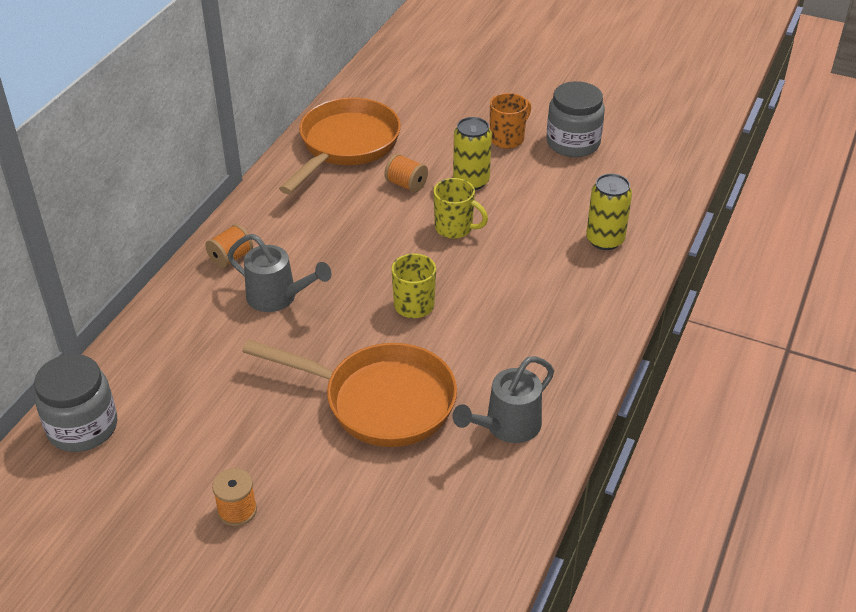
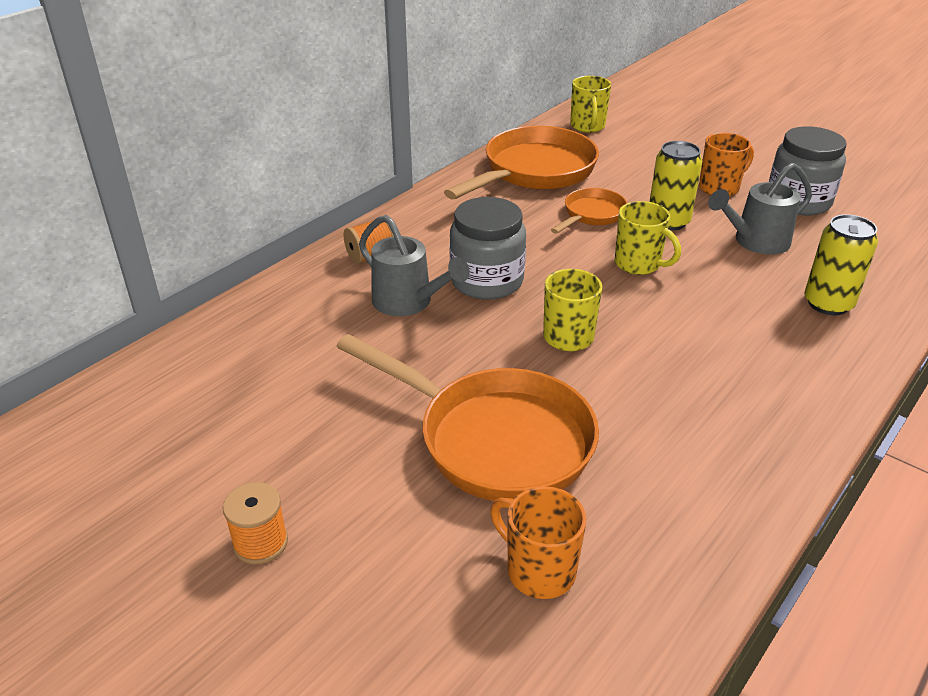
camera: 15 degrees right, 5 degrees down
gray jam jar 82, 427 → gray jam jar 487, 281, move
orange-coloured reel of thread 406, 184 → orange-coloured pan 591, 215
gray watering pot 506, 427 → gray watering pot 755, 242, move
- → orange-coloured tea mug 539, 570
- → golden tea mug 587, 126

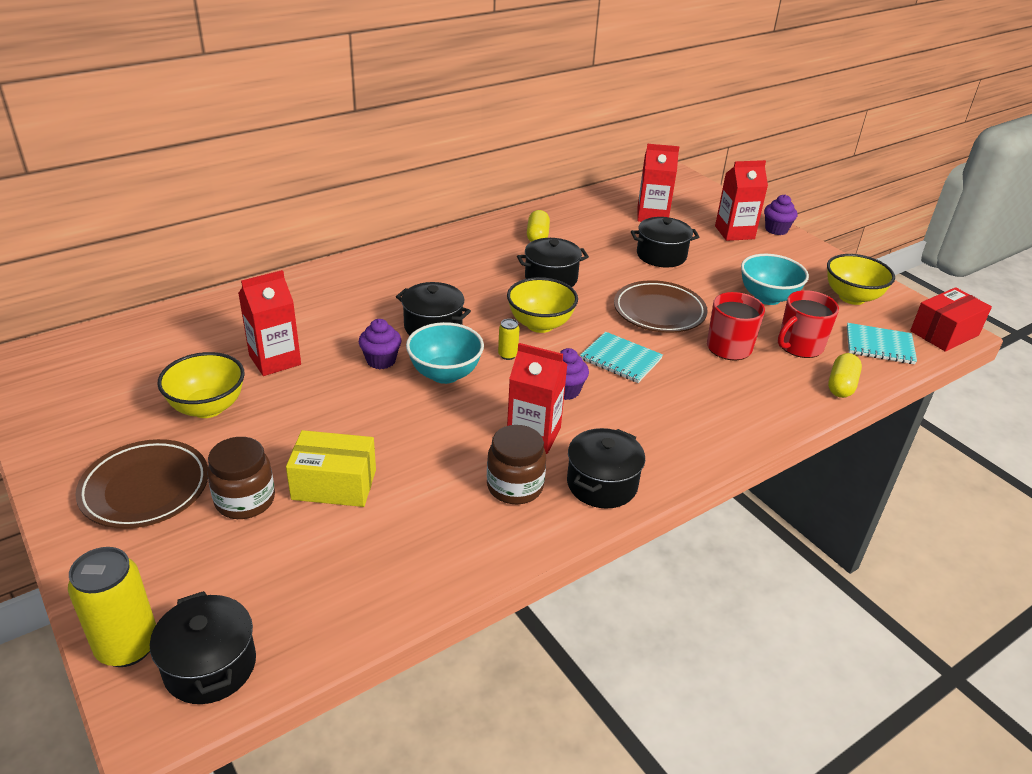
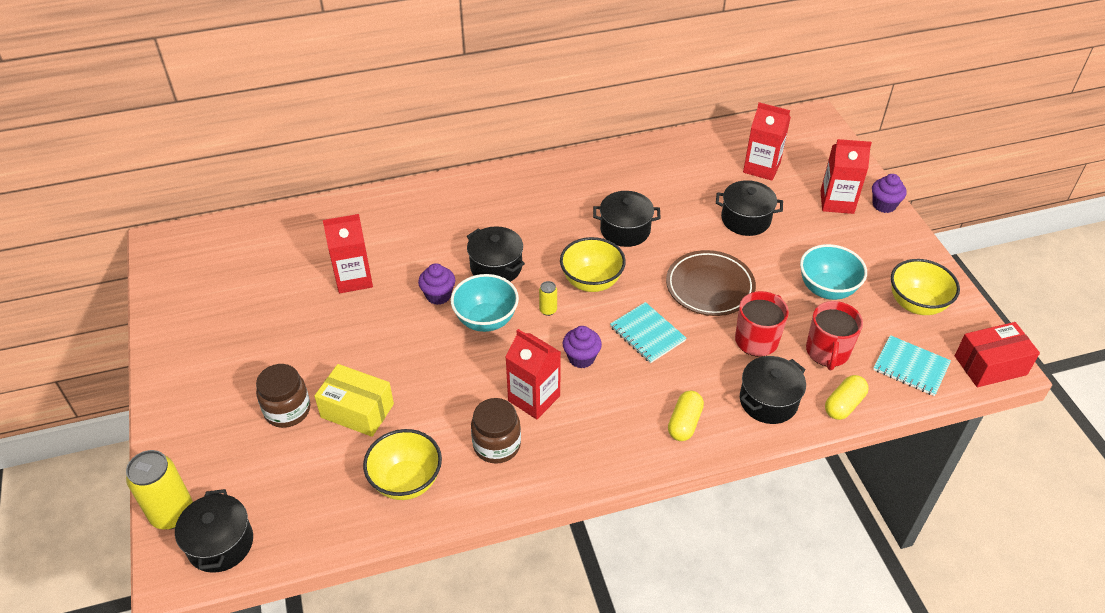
camera: 20 degrees right, 10 degrees up
dark brown flat dish 145, 489 → -
golden bowl 208, 407 → golden bowl 406, 481, move
golden pill 537, 236 → golden pill 684, 423, move
jet-black stockpot 602, 484 → jet-black stockpot 768, 401, move
scarlet tea mug 799, 346 → scarlet tea mug 827, 352, 60 degrees counterclockwise

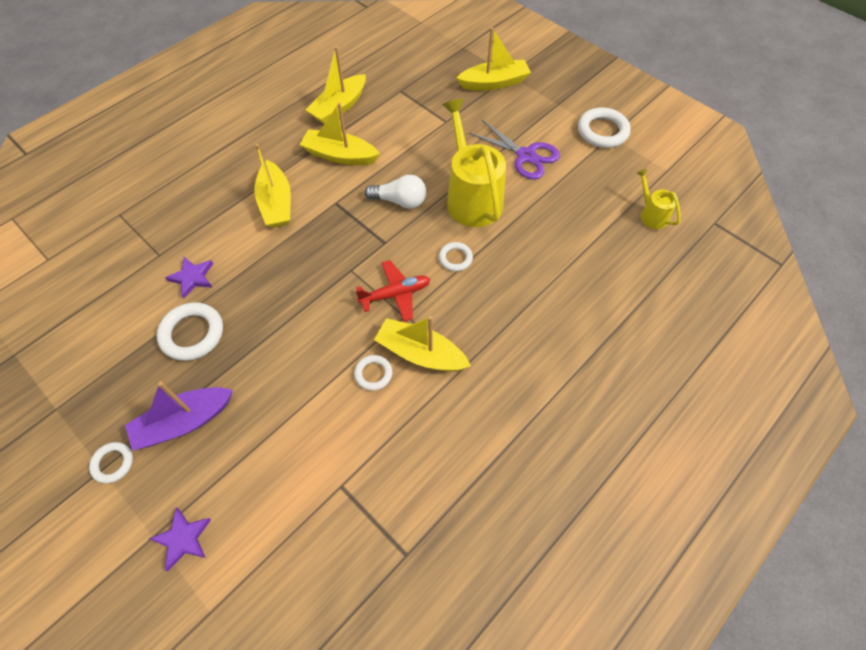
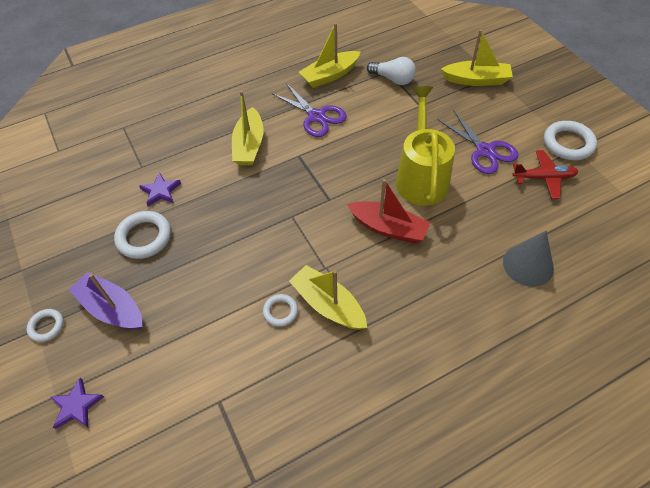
camera: 20 degrees right, 5 degrees down
violet toy boat 184, 422 → violet toy boat 112, 308, 45 degrees clockwise
golden toy boat 340, 155 → violet pair of scissors 316, 116
scarlet aeroplane 395, 294 → scarlet aeroplane 544, 178, move
snow-white light bulb 400, 201 → snow-white light bulb 393, 79, move
snow-white ring 455, 258 → scarlet toy boat 388, 228
golden watering pot 651, 214 → -
- → gray cone shape 528, 265

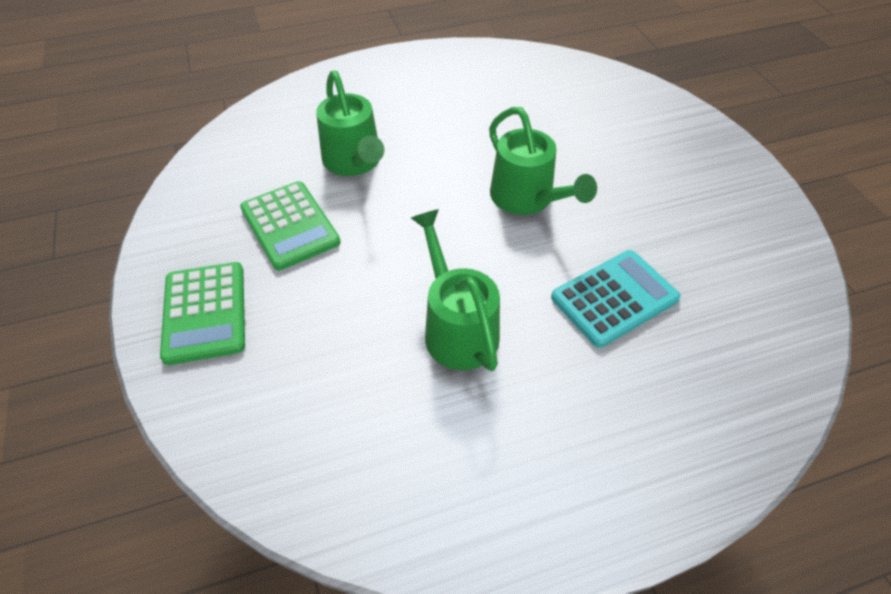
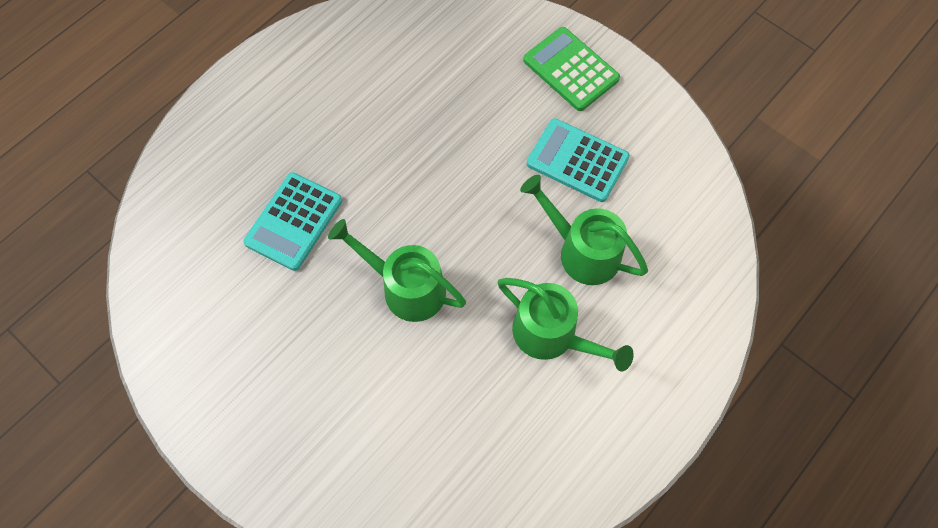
camera: 150 degrees right, 15 degrees up
emerald pocket calculator 290, 225 → aqua pocket calculator 577, 161
emerald watering pot 456, 327 → emerald watering pot 553, 336, move

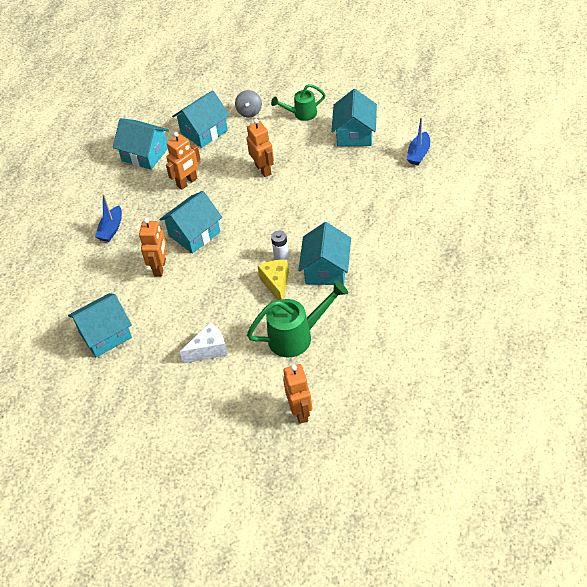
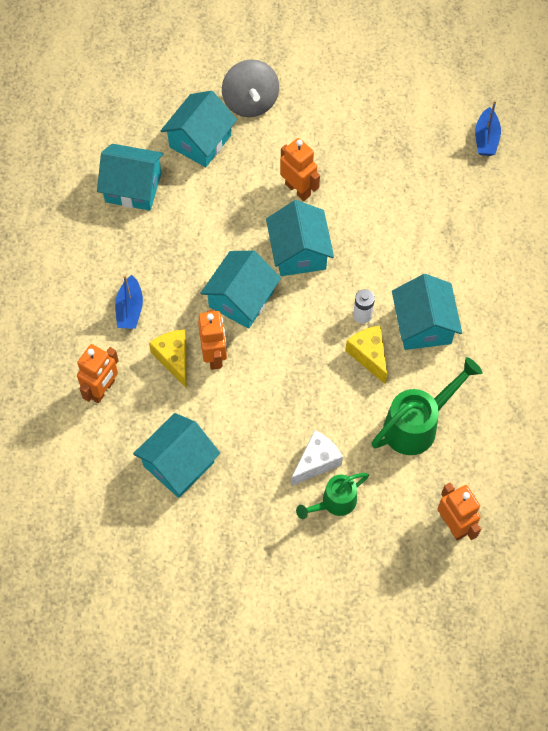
camera: 20 degrees left, 15 degrees up
orange-coloured robot figure 187, 182 → orange-coloured robot figure 102, 389, move
gray spinning top 249, 112 → gray spinning top 250, 102, x1.63
emerald watering pot 301, 114 → emerald watering pot 334, 502, move
aqua toy house 355, 134 → aqua toy house 299, 252, move
- → golden cheese 174, 359

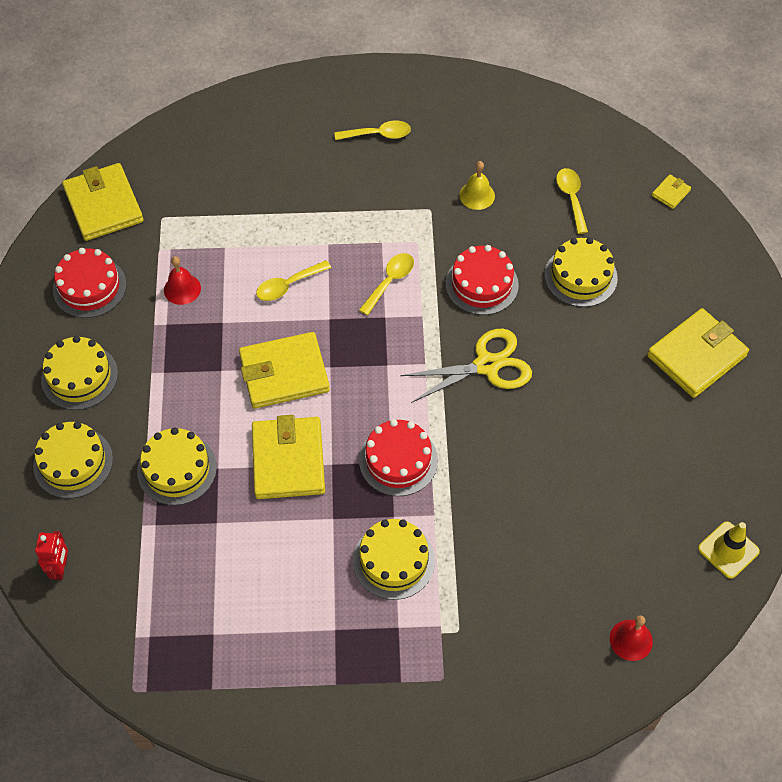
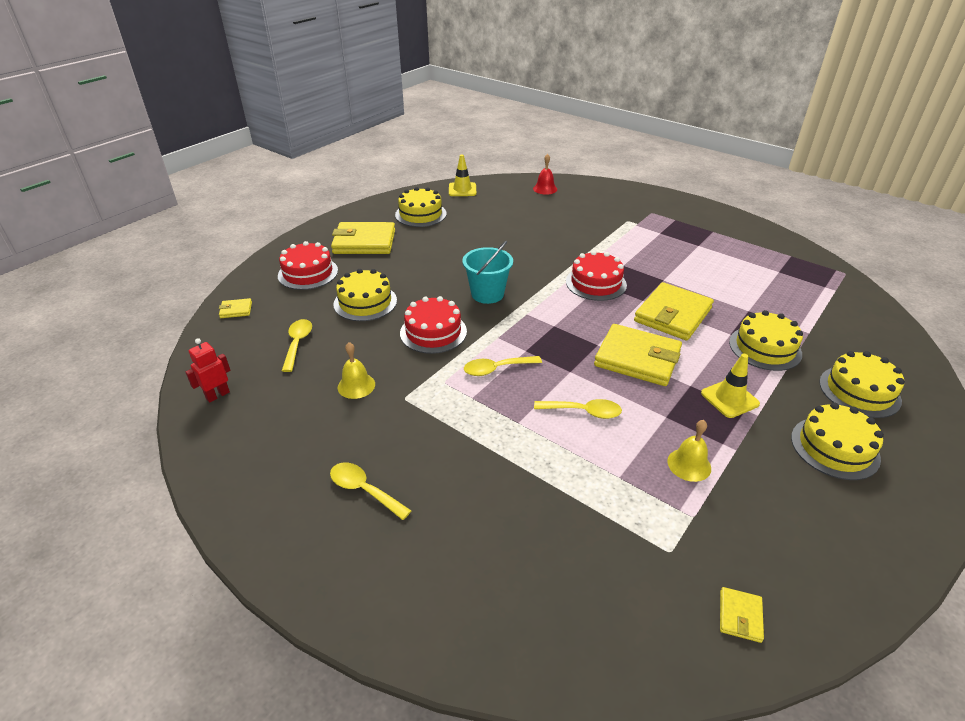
camera: 140 degrees left, 20 degrees down
scarlet robot figure 60, 568 → scarlet robot figure 217, 395, move
scarlet cake 89, 287 → scarlet cake 308, 273, move
golden card wallet 103, 205 → golden card wallet 740, 616, x0.43
scarlet school bell 182, 289 → golden school bell 689, 464
golden cake 393, 560 → golden cake 420, 214, move
golden pair of scissors 487, 365 → aqua sand bucket 487, 294
golden tablespoon 571, 198 → golden tablespoon 297, 344, 150 degrees clockwise
- → golden safety cone 729, 398

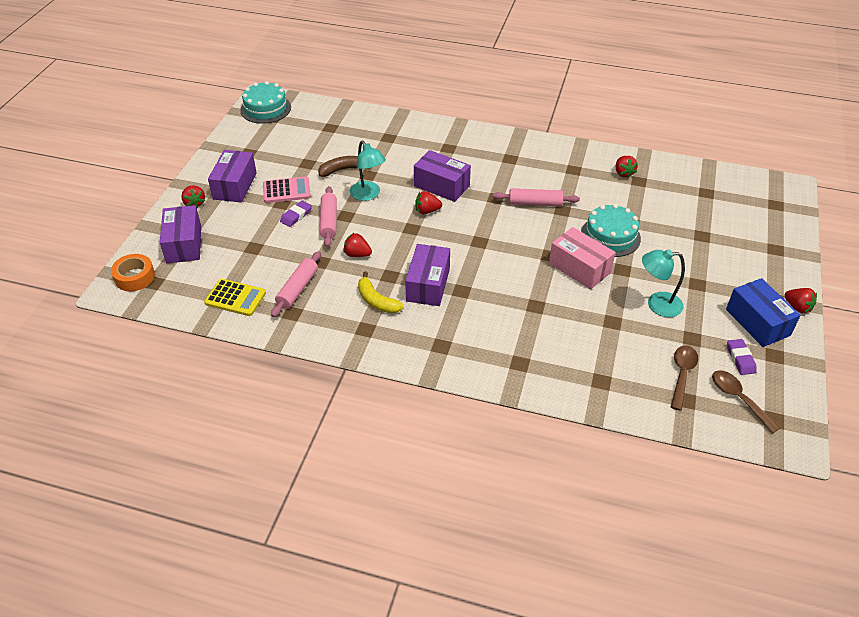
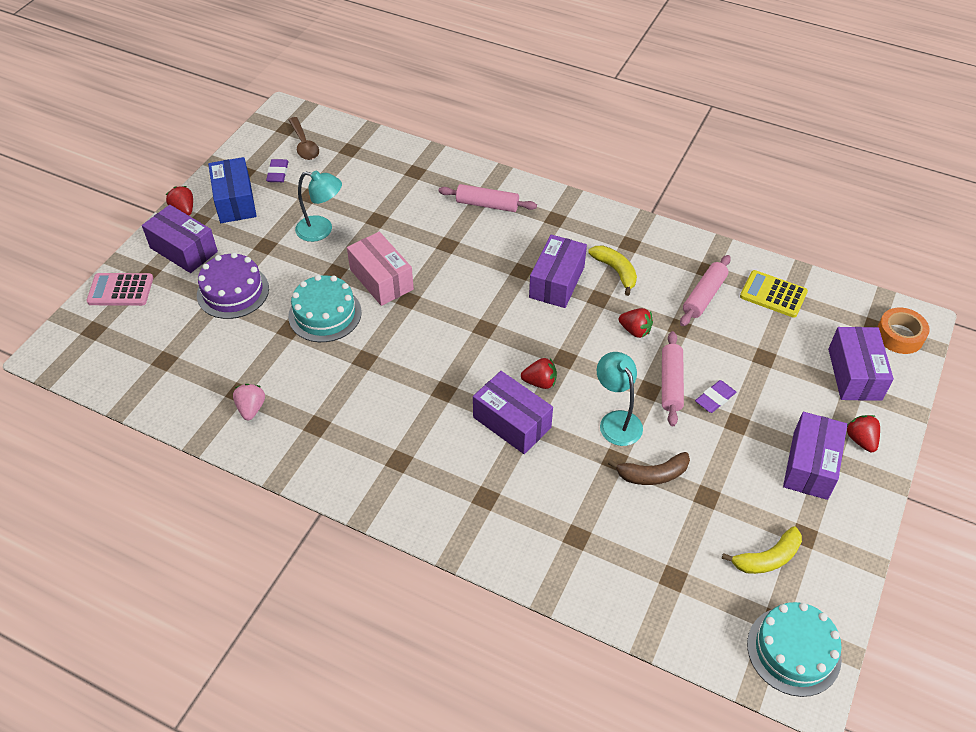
camera: 170 degrees left, 5 degrees up
rosy pocket calculator 286, 190 → rosy pocket calculator 120, 290, move
rosy pastry roller 535, 203 → rosy pastry roller 487, 204, move
scarlet berry 623, 173 → rosy berry 251, 408
dark brown tablespoon 682, 374 → -
- → violet package 184, 250
- → violet cake 233, 291
- → golden toy banana 767, 558

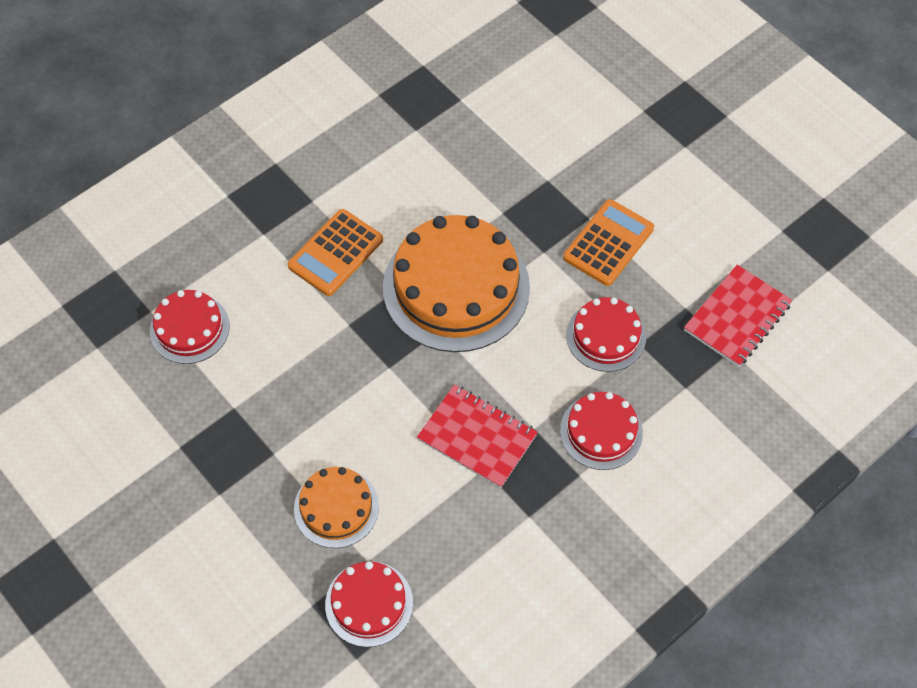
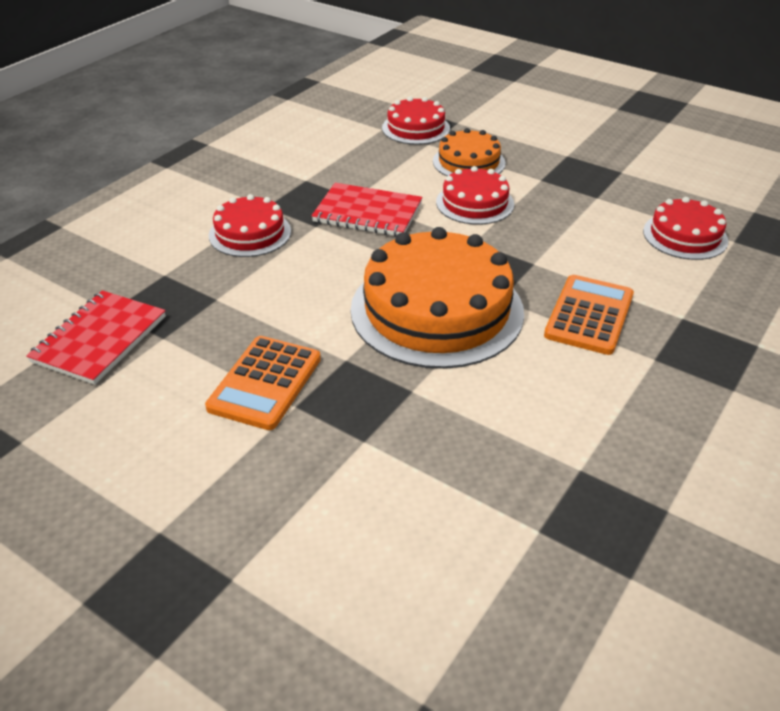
camera: 165 degrees right, 20 degrees down
scarlet cake 606, 336 → scarlet cake 475, 203, move

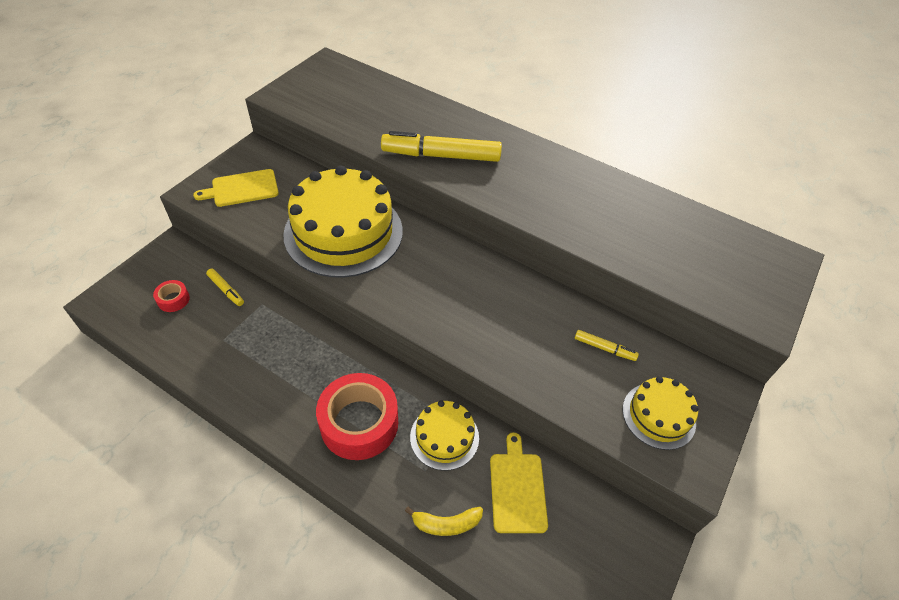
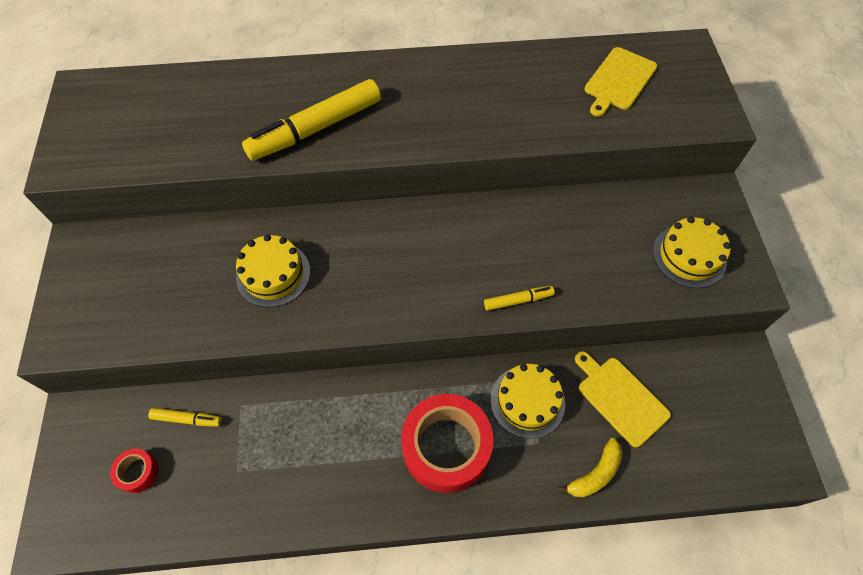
camera: 35 degrees left, 10 degrees up
golden cutting board 242, 188 → golden cutting board 619, 80, move
golden cake 343, 232 → golden cake 273, 274, x0.50
golden marker 604, 348 → golden marker 517, 300, move

